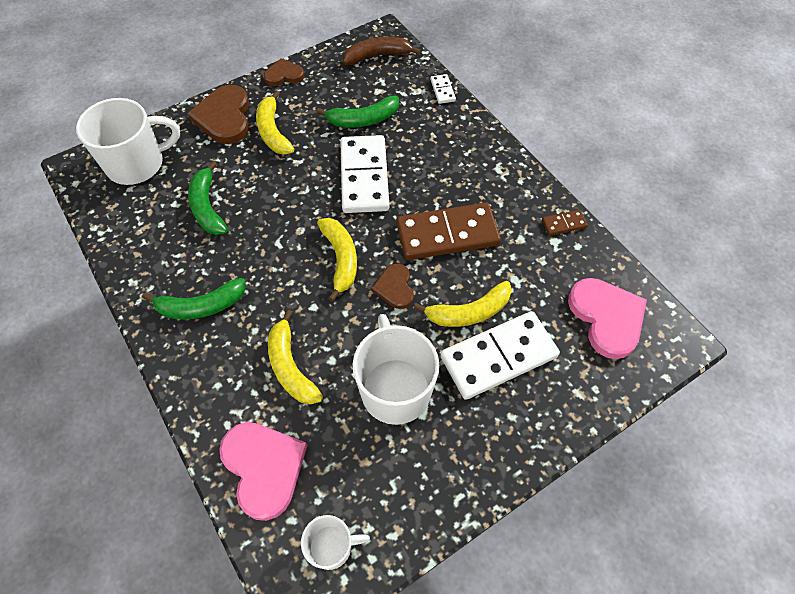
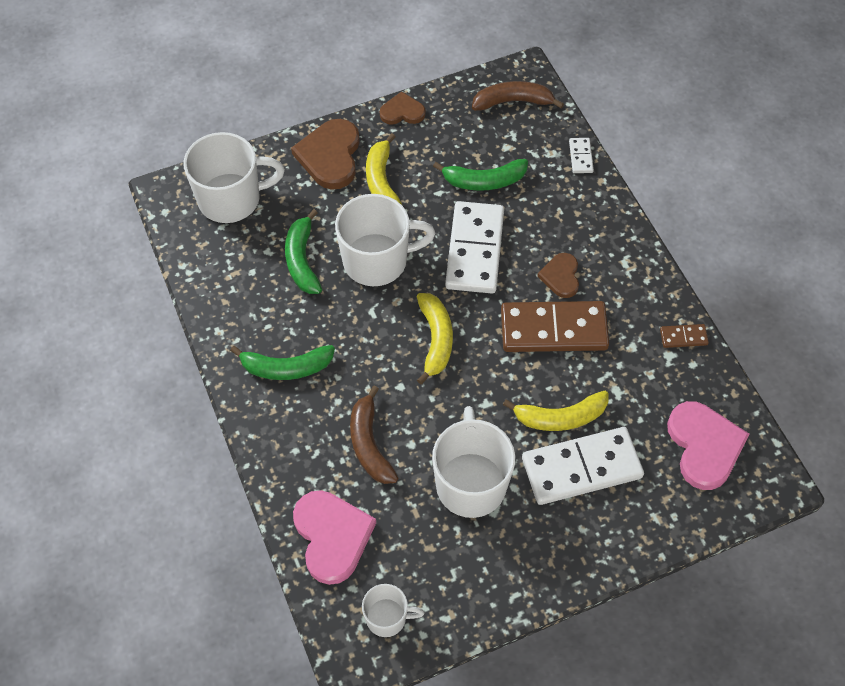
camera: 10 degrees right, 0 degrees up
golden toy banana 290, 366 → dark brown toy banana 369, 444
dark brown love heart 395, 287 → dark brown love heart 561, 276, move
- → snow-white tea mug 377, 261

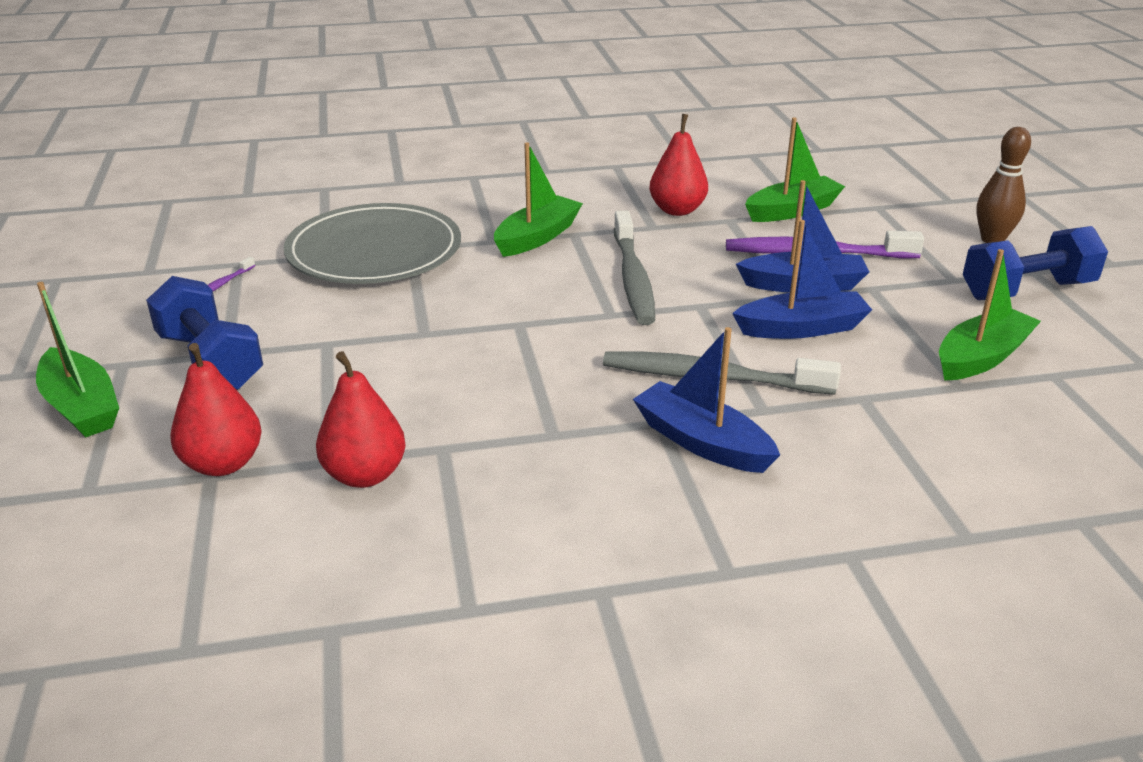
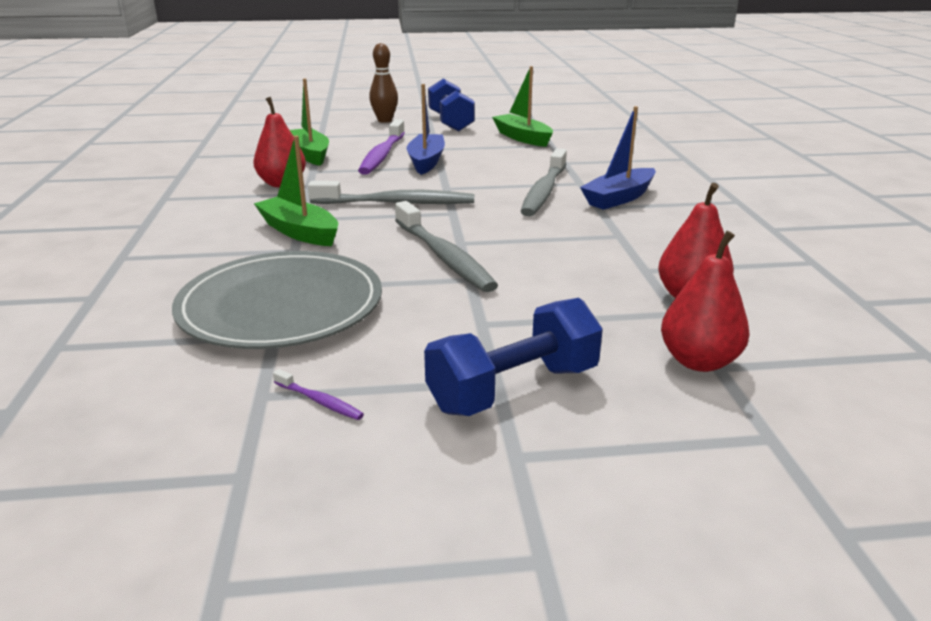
camera: 85 degrees left, 5 degrees down
emerald toy boat 81, 406 → -
royal blue toy boat 801, 328 → -
- → gray tooth brush 443, 256

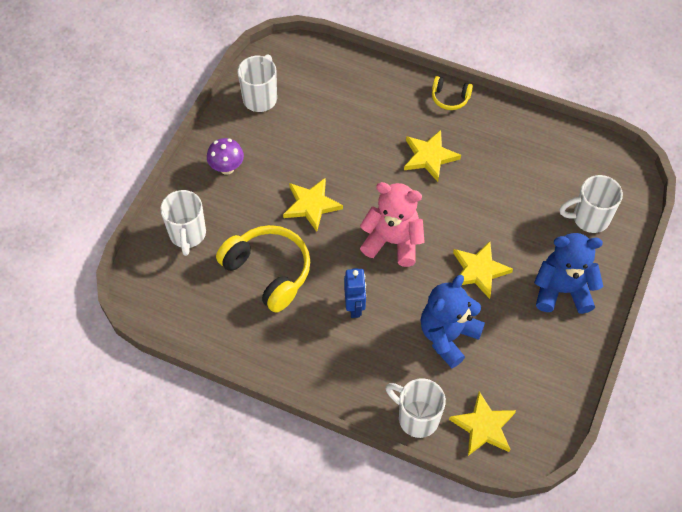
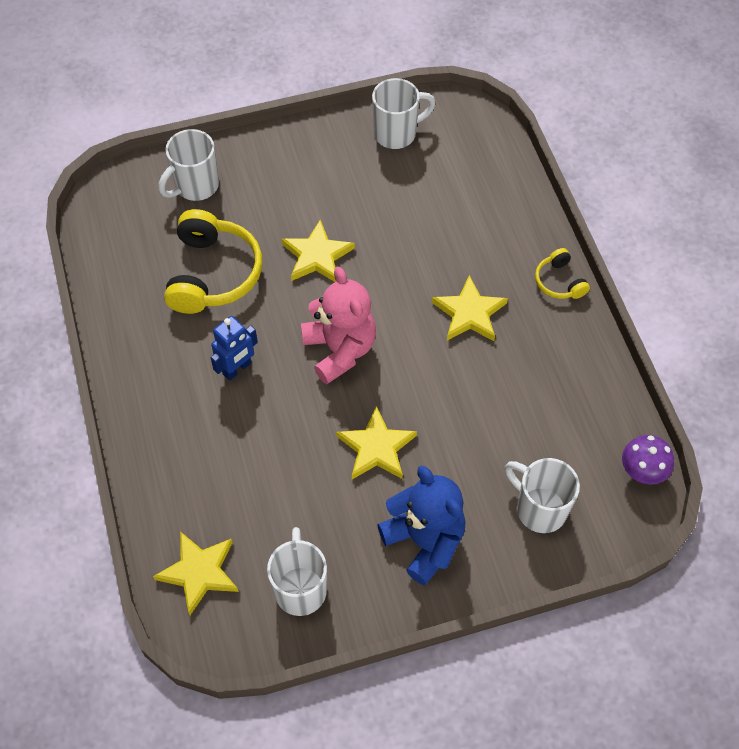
camera: 50 degrees right, 0 degrees up
violet toadstool 227, 168 → violet toadstool 641, 472, move
snow-white tea mug 417, 418 → snow-white tea mug 300, 588, move
royal blue teddy 448, 336 → -

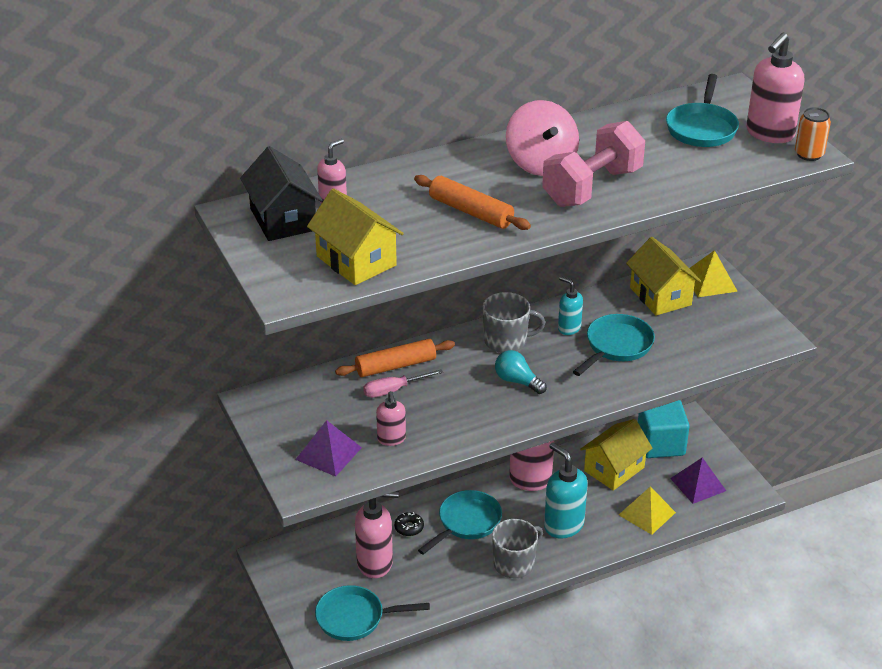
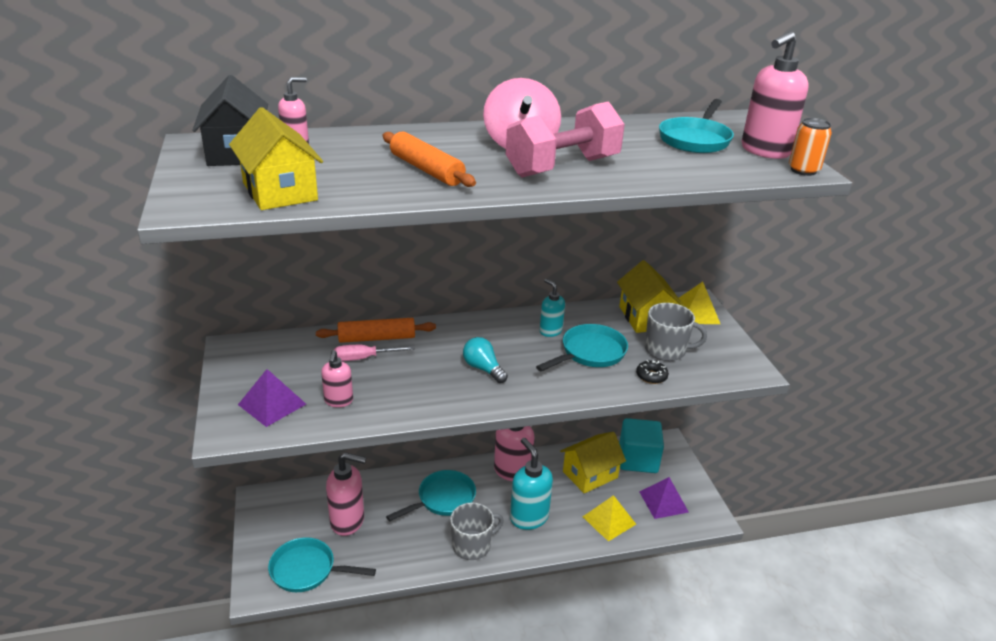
camera: 10 degrees right, 5 degrees down
jet-black glazed donut 409, 527 → jet-black glazed donut 651, 376, move
gray tea mug 506, 341 → gray tea mug 666, 350, move

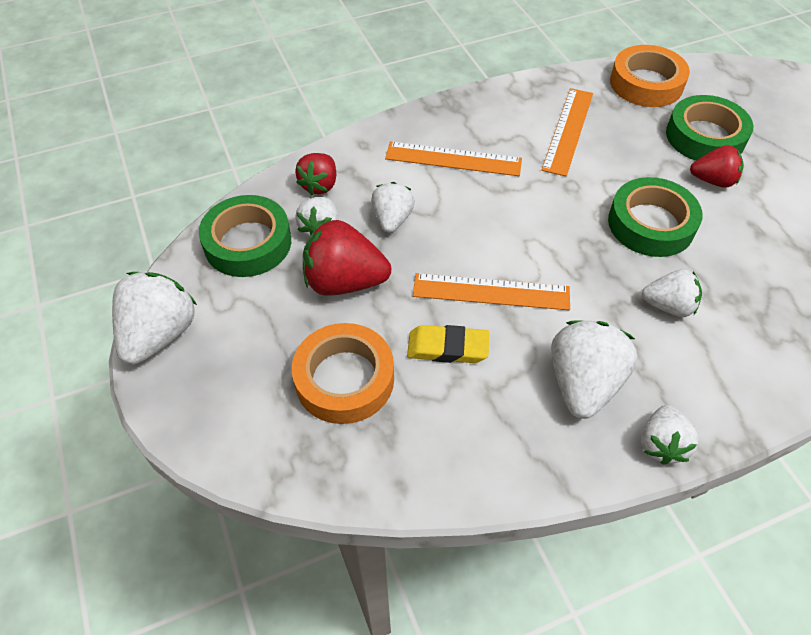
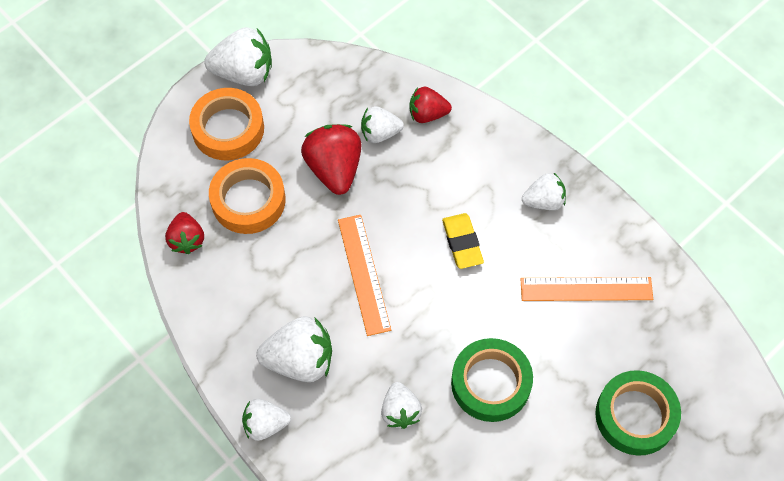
camera: 70 degrees right, 10 degrees up
emerald sticky tape 248, 243 → -
snow-white berry 392, 219 → snow-white berry 544, 201, move
orange-coloured straightedge 453, 159 → -
golden gum eraser 447, 348 → golden gum eraser 462, 243, move
orange-coloured sticky tape 646, 83 → orange-coloured sticky tape 228, 129, move
scarlet berry 713, 180 → scarlet berry 187, 240, move

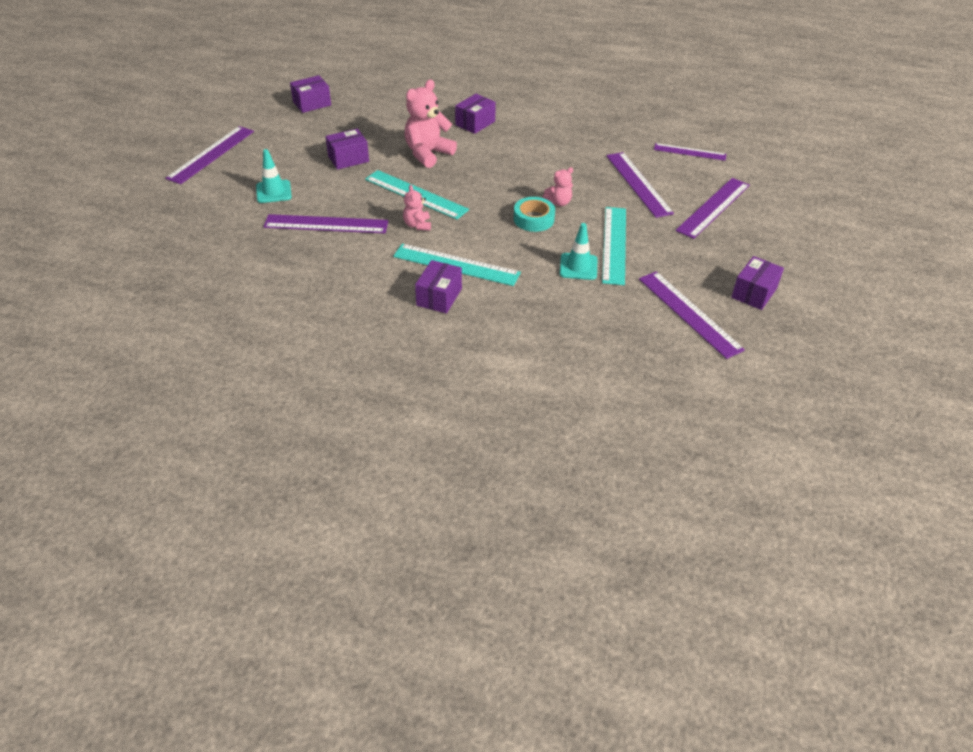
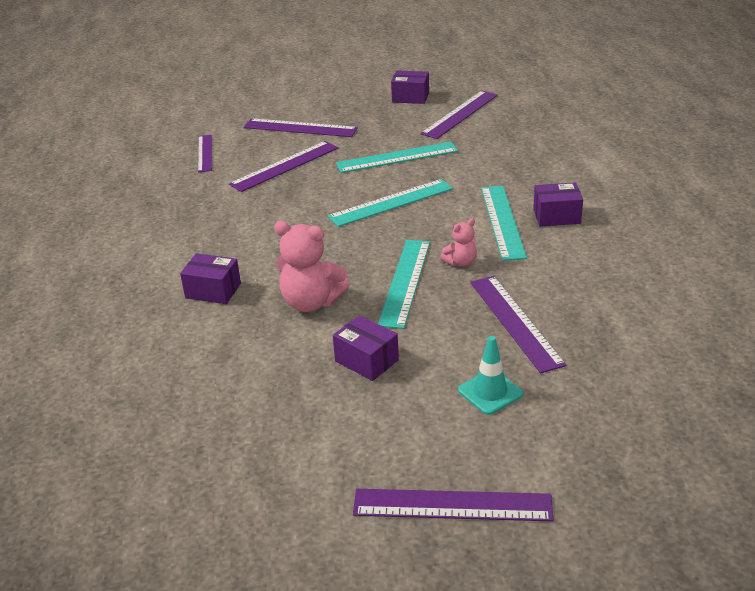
camera: 110 degrees left, 10 degrees down
violet package 312, 103 → -
aqua sticky tape 533, 219 → aqua straightedge 391, 202
rosy teddy 558, 202 → -
aqua safety cone 578, 267 → -

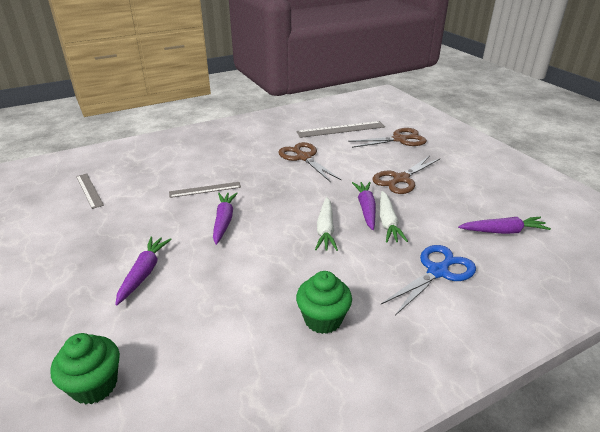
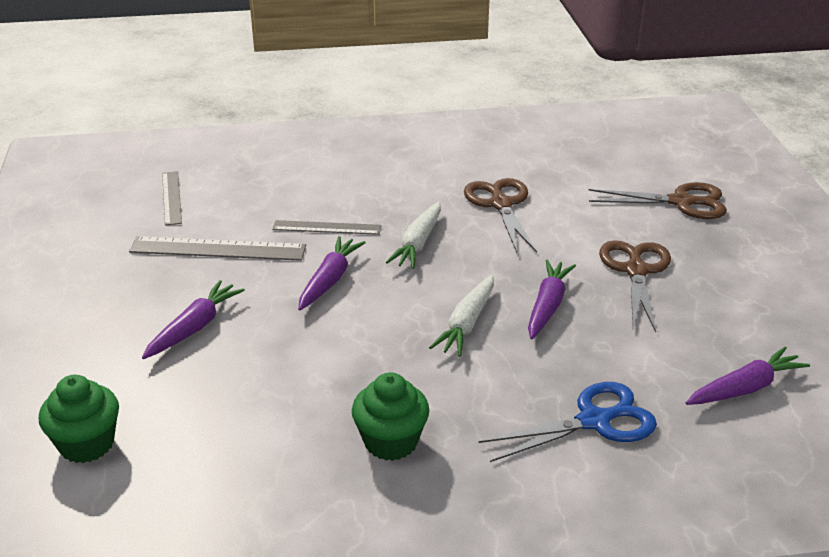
camera: 20 degrees right, 0 degrees up
gray straightedge 341, 129 → gray straightedge 218, 249, move
dark brown pair of scissors 401, 179 → dark brown pair of scissors 635, 270, 120 degrees clockwise
snow-white carrot 388, 222 → snow-white carrot 418, 243, move
violet carrot 503, 231 → violet carrot 745, 388, 45 degrees counterclockwise

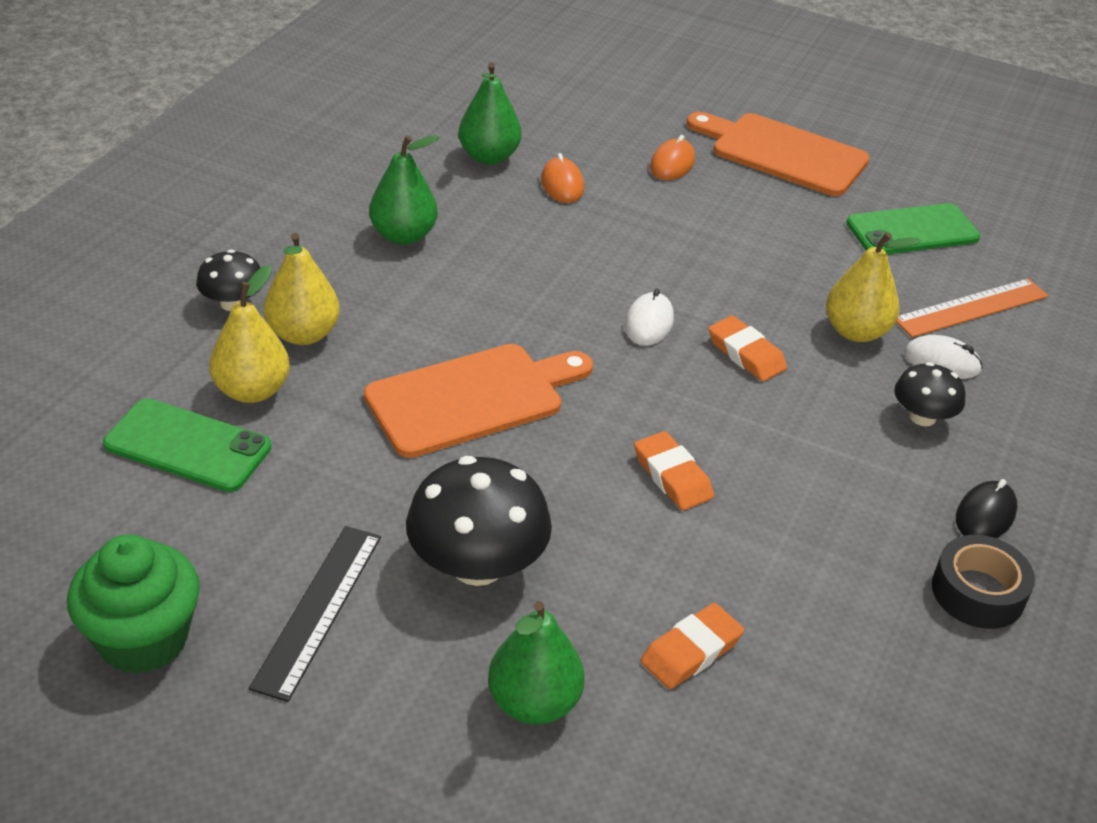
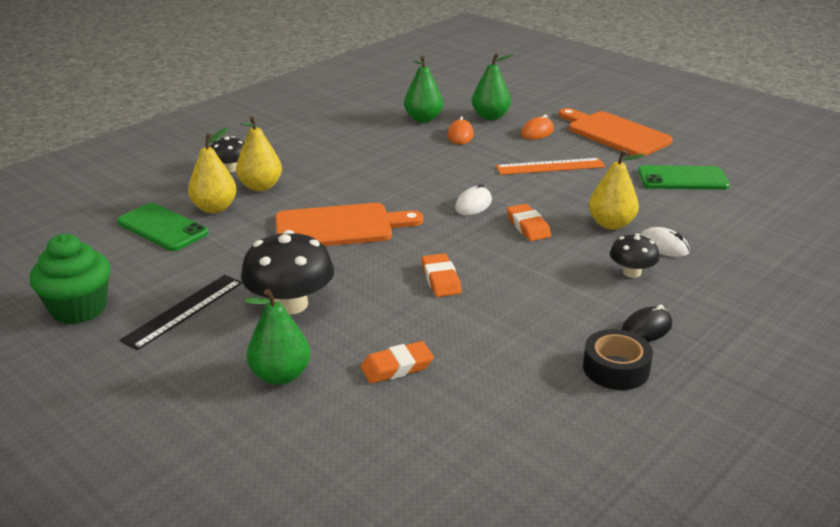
camera: 20 degrees right, 10 degrees down
emerald toy pear 403, 235 → emerald toy pear 490, 116, move
orange-coloured straightedge 971, 308 → orange-coloured straightedge 550, 167, move

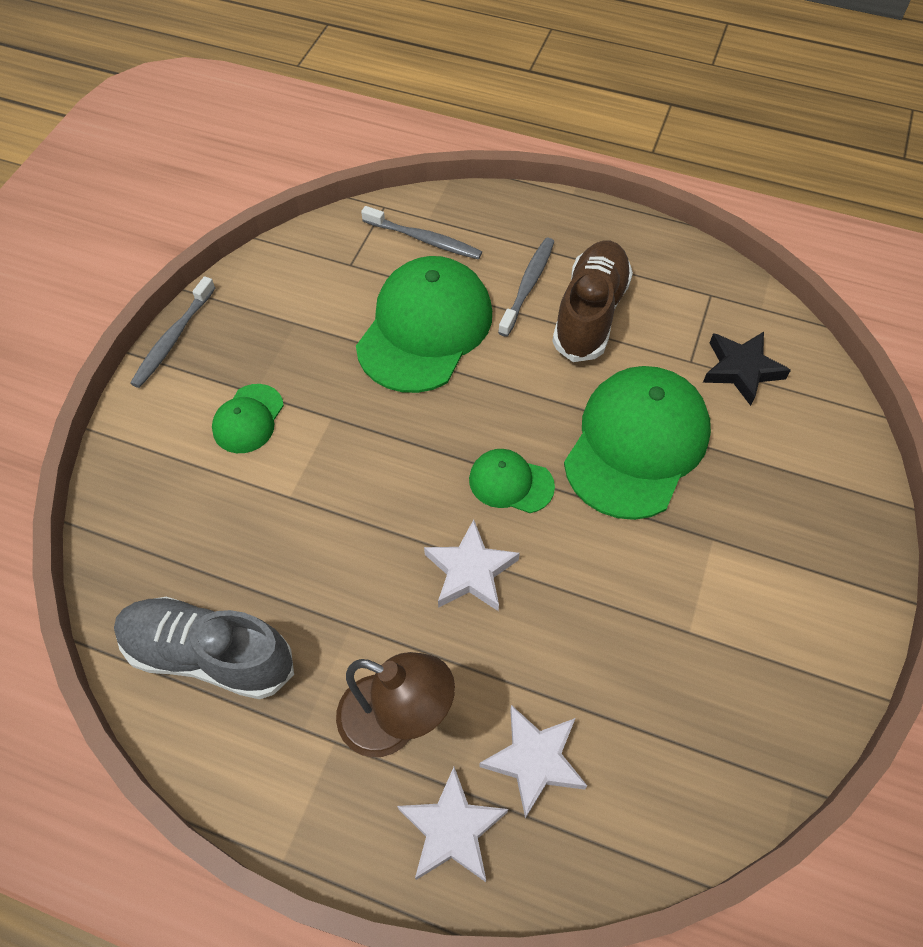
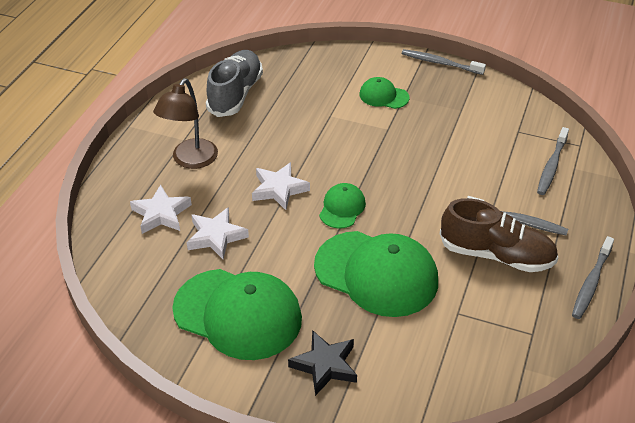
camera: 90 degrees right, 15 degrees down
emerald peaked cap 425, 328 → emerald peaked cap 238, 314, move
snow-white five-pointed star 452, 829 → snow-white five-pointed star 216, 236, move
jet-black five-pointed star 741, 370 → jet-black five-pointed star 325, 365, move
- → gray tooth brush 591, 282

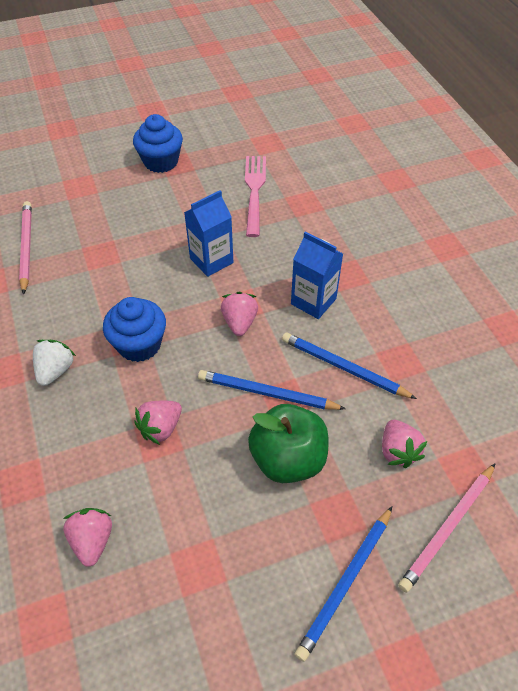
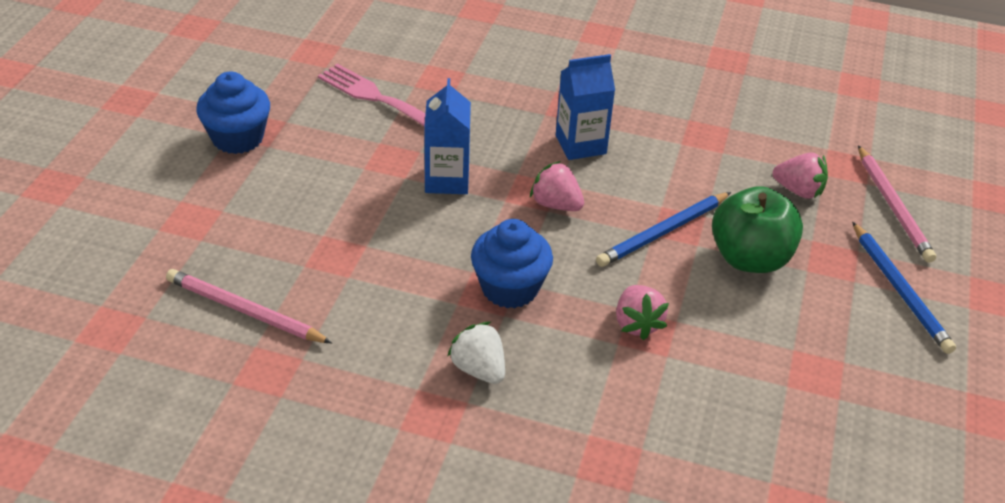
camera: 55 degrees left, 10 degrees down
rosy berry 92, 541 → -
royal blue lead pencil 343, 368 → -

